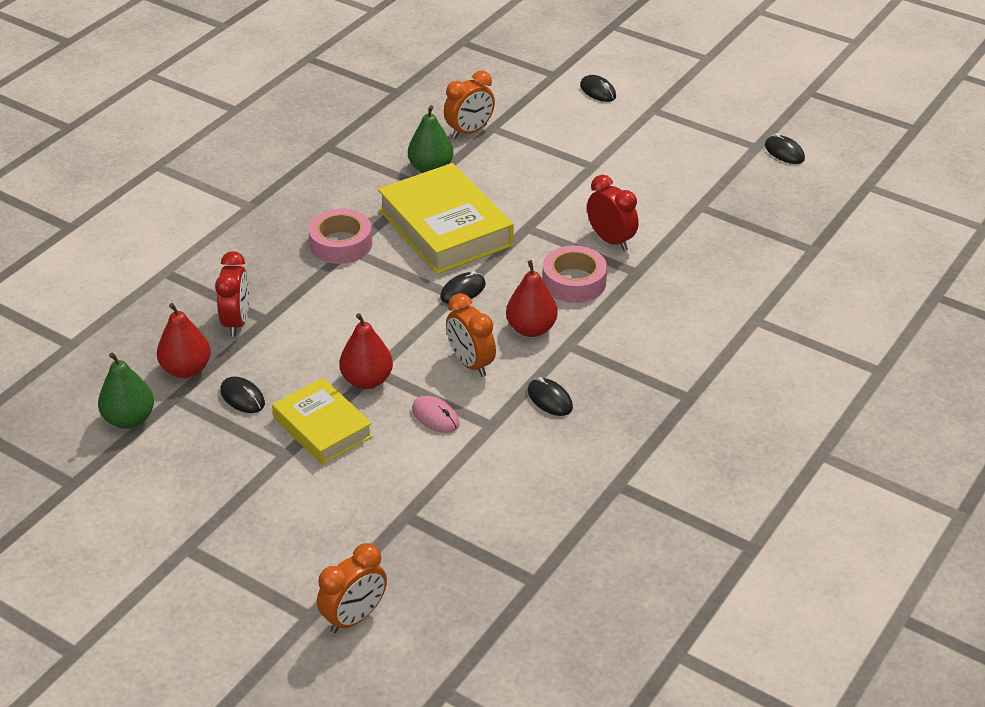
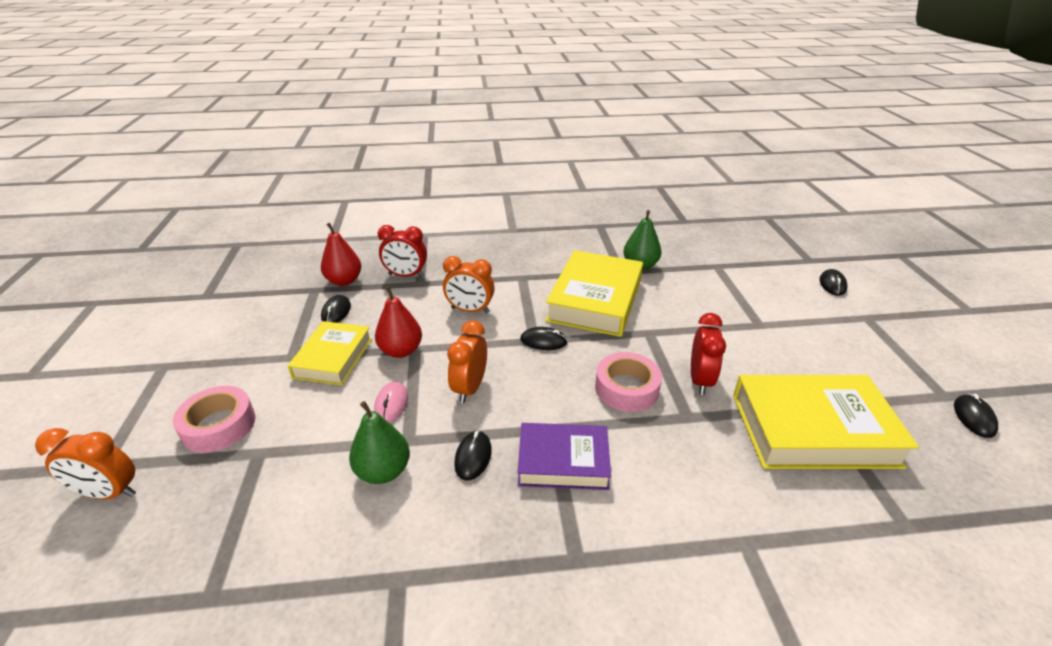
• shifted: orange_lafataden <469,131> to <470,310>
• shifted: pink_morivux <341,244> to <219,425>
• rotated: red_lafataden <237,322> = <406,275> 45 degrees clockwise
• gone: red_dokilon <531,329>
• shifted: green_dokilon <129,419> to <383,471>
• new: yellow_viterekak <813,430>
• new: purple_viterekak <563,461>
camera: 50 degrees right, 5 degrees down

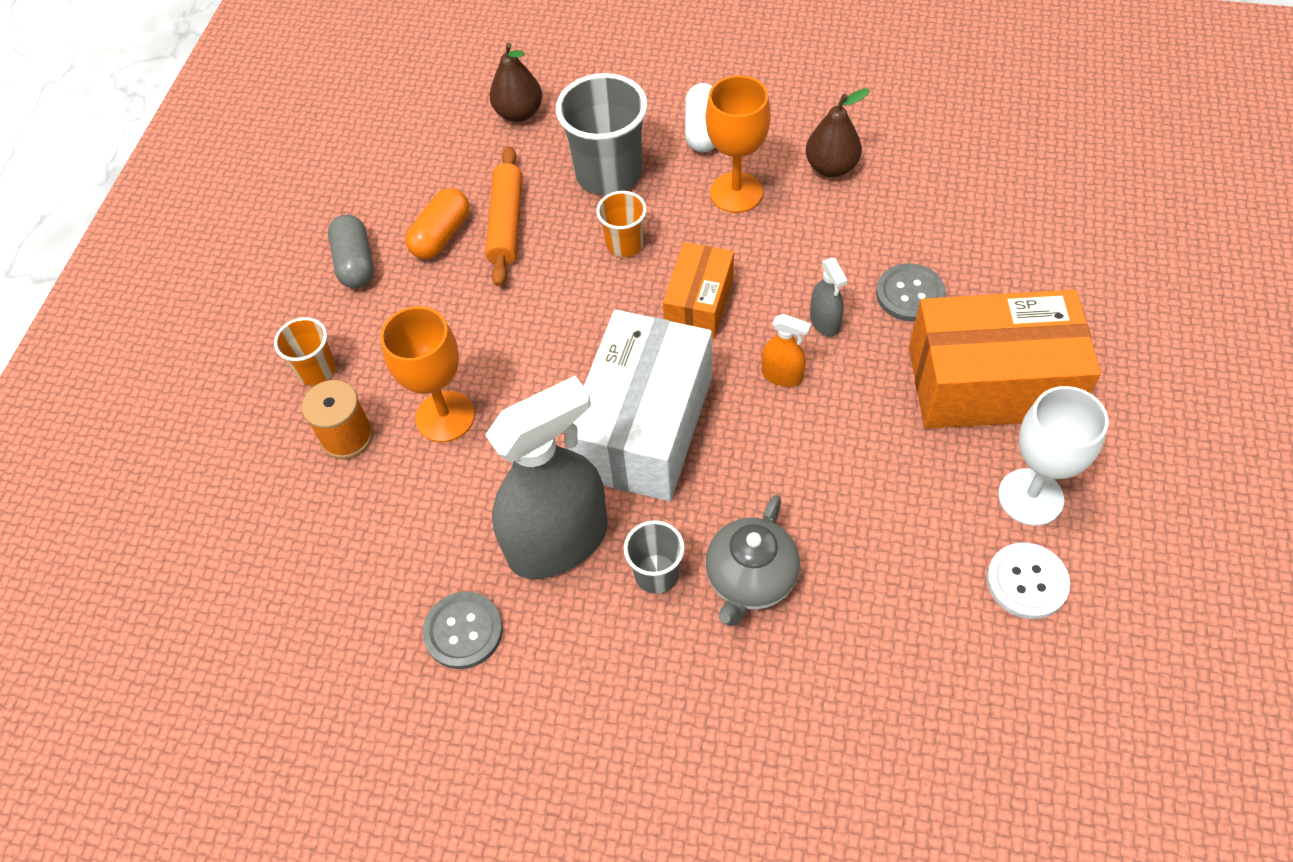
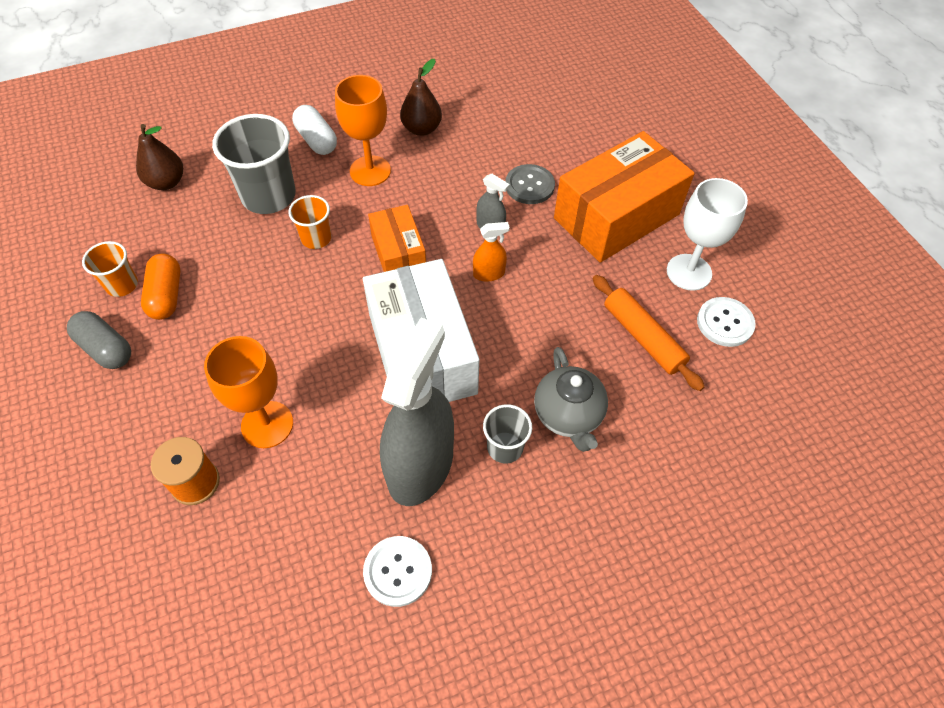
• shifted: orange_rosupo <506,223> to <643,337>
• shifted: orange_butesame <316,370> to <122,285>
• repainted: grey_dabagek <463,631> to white_dabagek <398,571>
camera: 40 degrees left, 0 degrees up

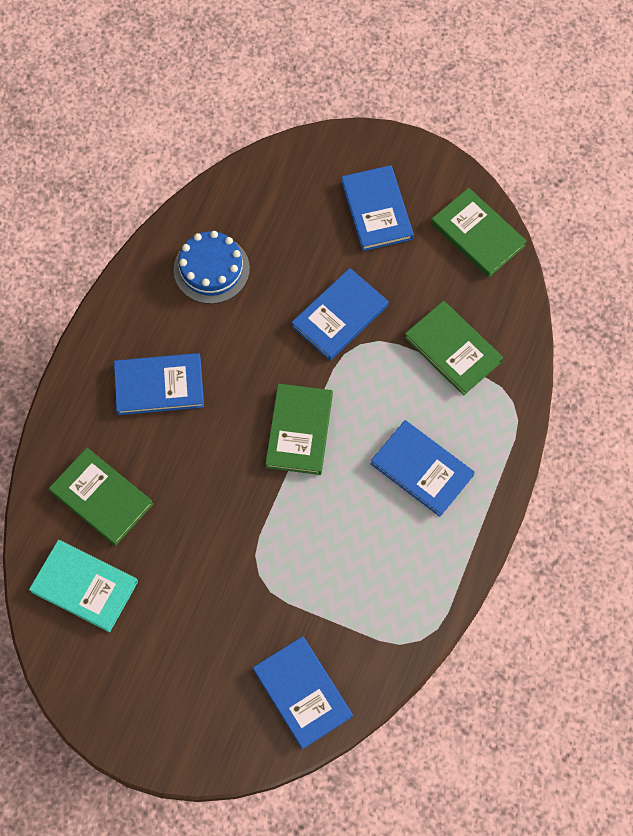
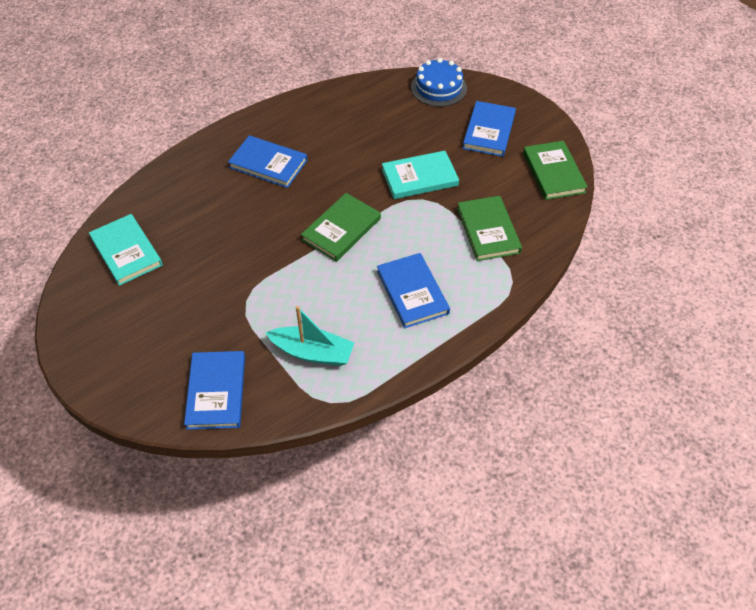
• shifted: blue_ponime <211,269> to <438,88>
• repainted: blue_viterekak <340,316> to turquoise_viterekak <419,177>
• gone: green_viterekak <101,498>
• new: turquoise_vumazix <312,352>
camera: 30 degrees right, 15 degrees down

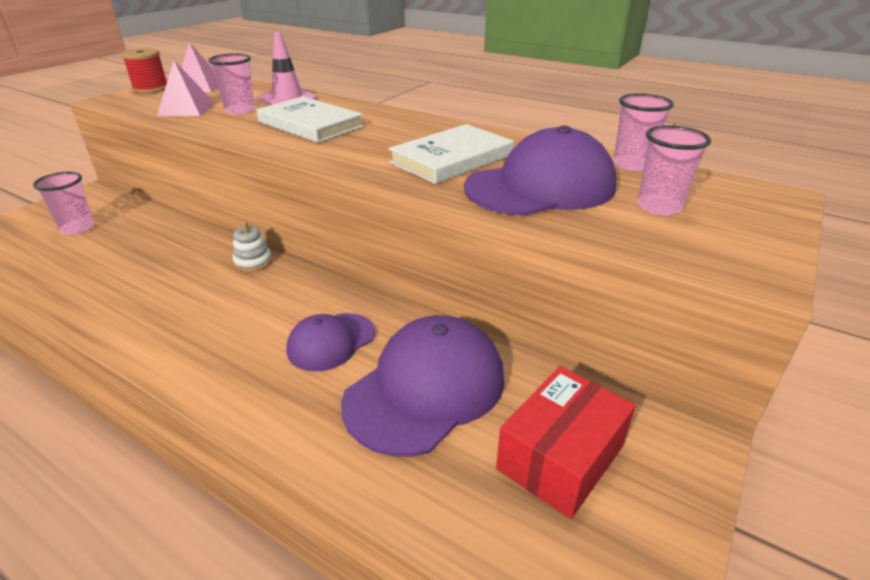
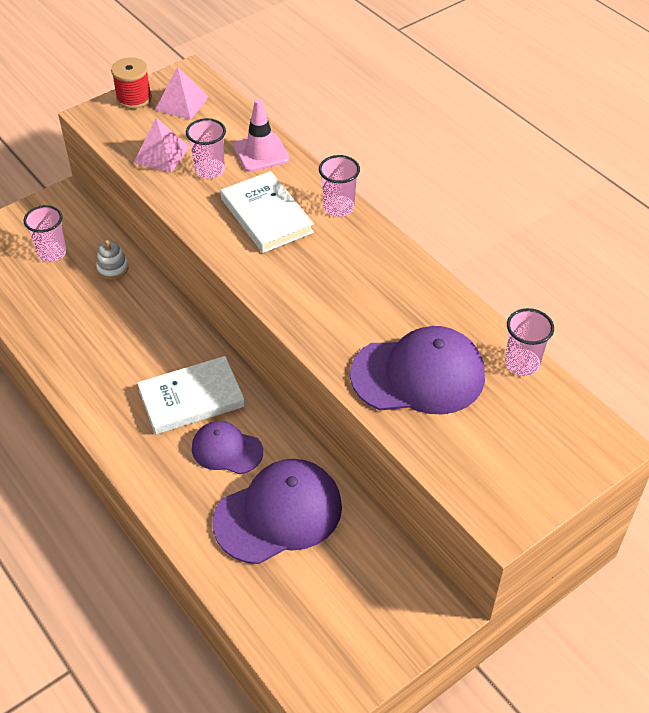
• shifted: white_viterekak <452,159> to <191,398>
• shifted: pink_butesame <659,207> to <338,207>
• shifted: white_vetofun <253,262> to <113,268>
• rotated: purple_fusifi <331,342> = <226,450> 45 degrees clockwise
• gone: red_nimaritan <560,457>
camera: 20 degrees right, 15 degrees up

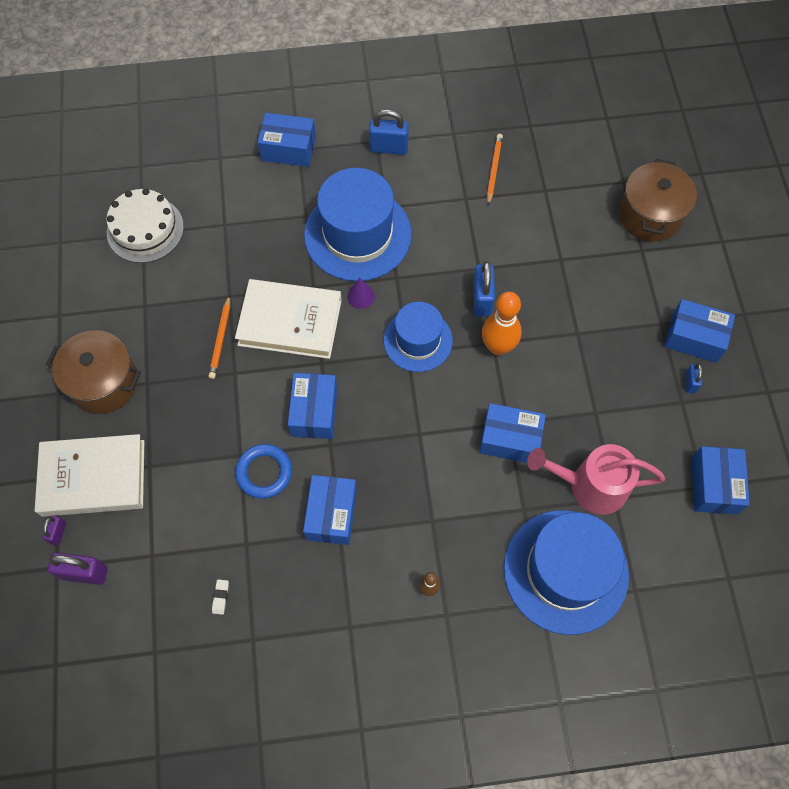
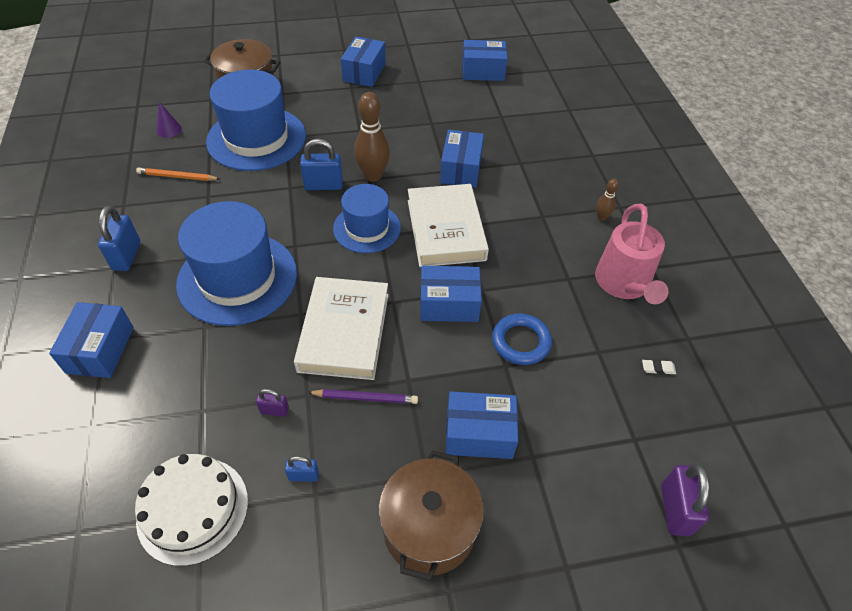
• shifted: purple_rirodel <361,296> to <169,130>
• repainted: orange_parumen <498,347> to brown_parumen <373,175>
• repainted: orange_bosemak <220,339> to purple_bosemak <365,398>
• shifted: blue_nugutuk <690,382> to <303,475>
• shifted: white_viterekak <93,477> to <445,230>
• shifted: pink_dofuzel <591,486> to <624,284>
• shifted: blue_nimaritan <331,514> to <479,434>
• shifted: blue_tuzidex <565,571> to <256,138>
• shifted: purple_nugutuk <58,533> to <274,410>
camera: 95 degrees left, 15 degrees down

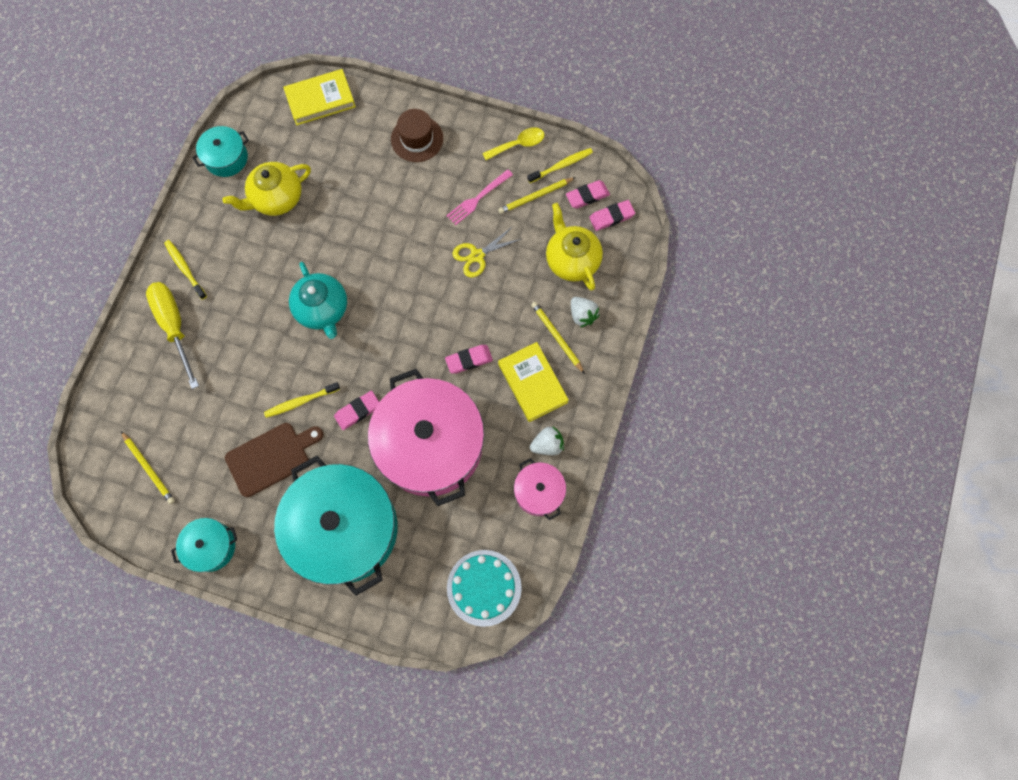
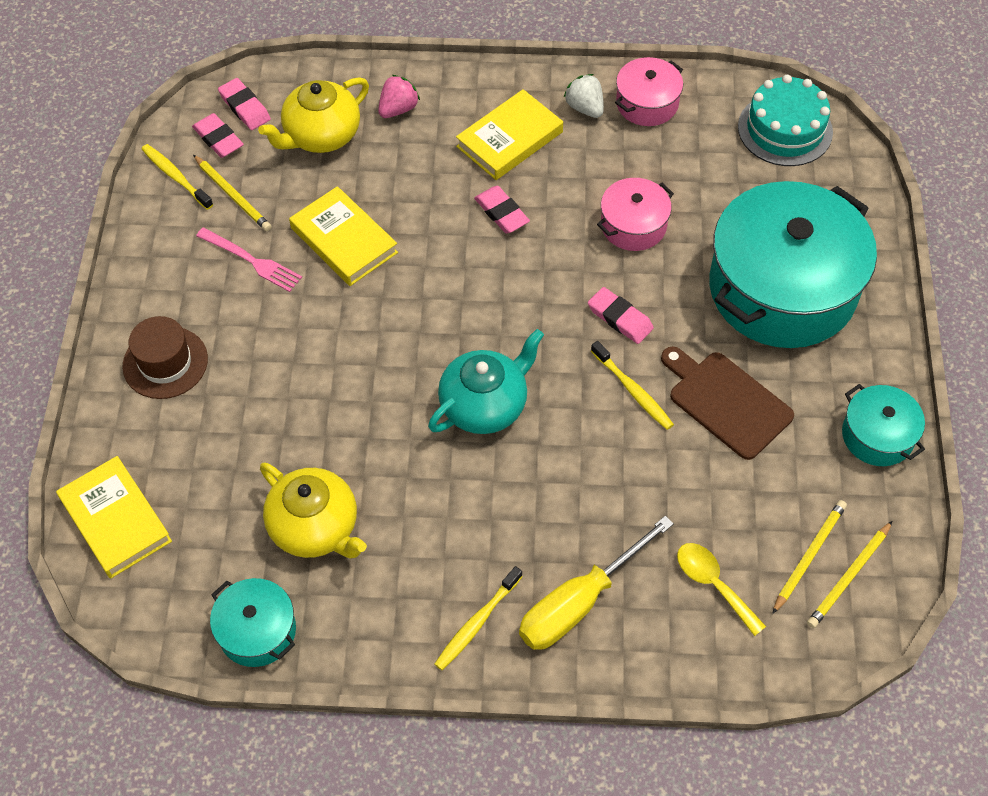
• shifted: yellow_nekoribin <518,144> to <713,584>
• swapped: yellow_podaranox <477,256> to yellow_viterekak <344,240>
• repainted: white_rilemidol <582,315> to pink_rilemidol <398,109>
• shifted: yellow_bosemak <556,337> to <849,577>
• scaled: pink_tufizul <430,445> = <633,225> x0.46
camera: 105 degrees left, 15 degrees down

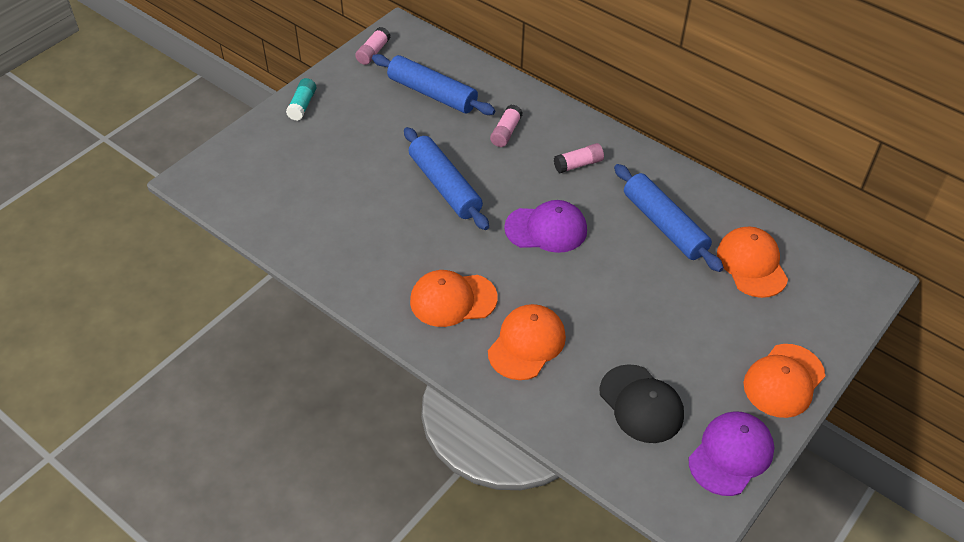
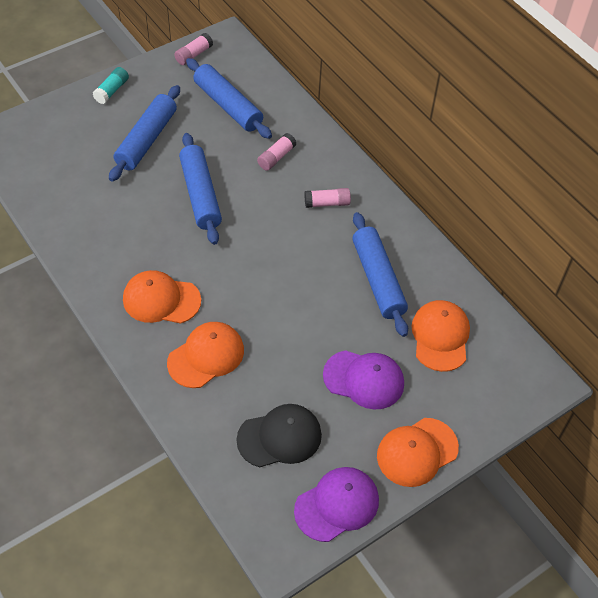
• shifted: purple_fusifi <546,229> to <364,379>
• rotated: black_fusifi <641,404> = <280,437> 90 degrees counterclockwise
• new: blue_rosupo <147,140>
camera: 15 degrees right, 5 degrees up

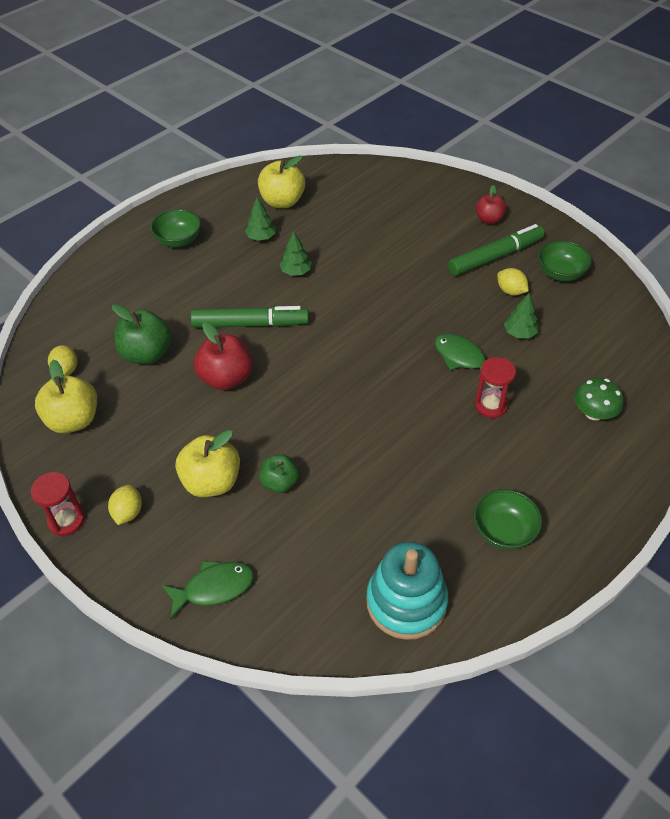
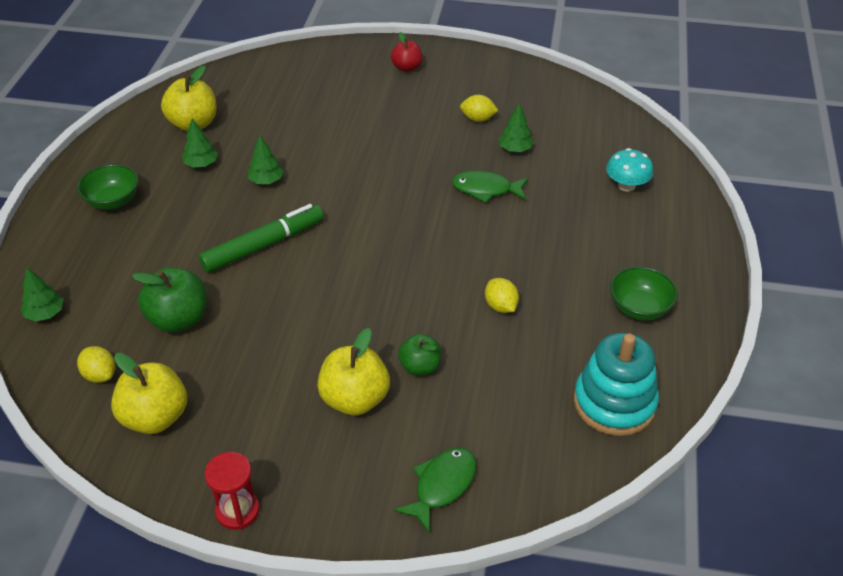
• gone: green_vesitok <495,256>
• gone: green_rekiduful <560,273>
• gone: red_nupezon <226,378>
• gone: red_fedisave <491,405>
• repainted: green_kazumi <593,413> to turquoise_kazumi <626,185>
• shifted: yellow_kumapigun <128,513> to <500,306>
• new: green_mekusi <45,314>
camera: 35 degrees left, 5 degrees down

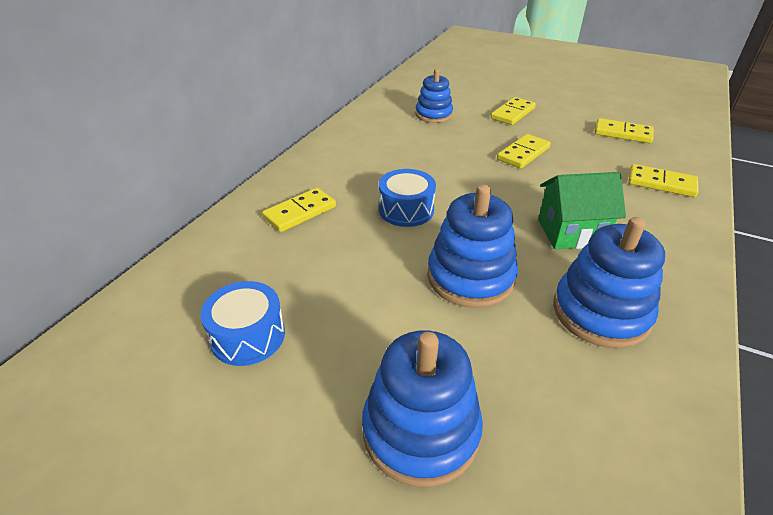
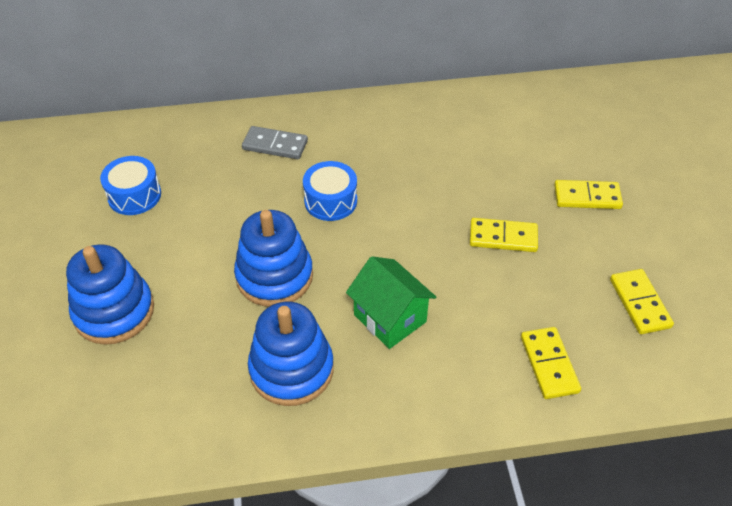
• gone: blue_vetofun <433,115>
• repainted: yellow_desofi <300,212> to grey_desofi <275,145>
camera: 55 degrees right, 10 degrees up

